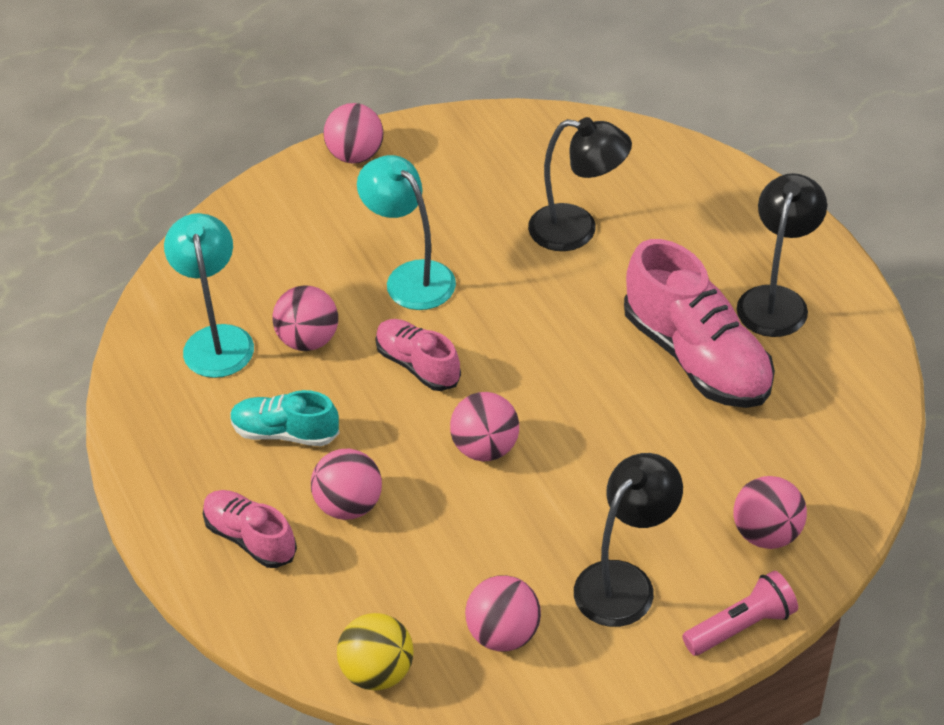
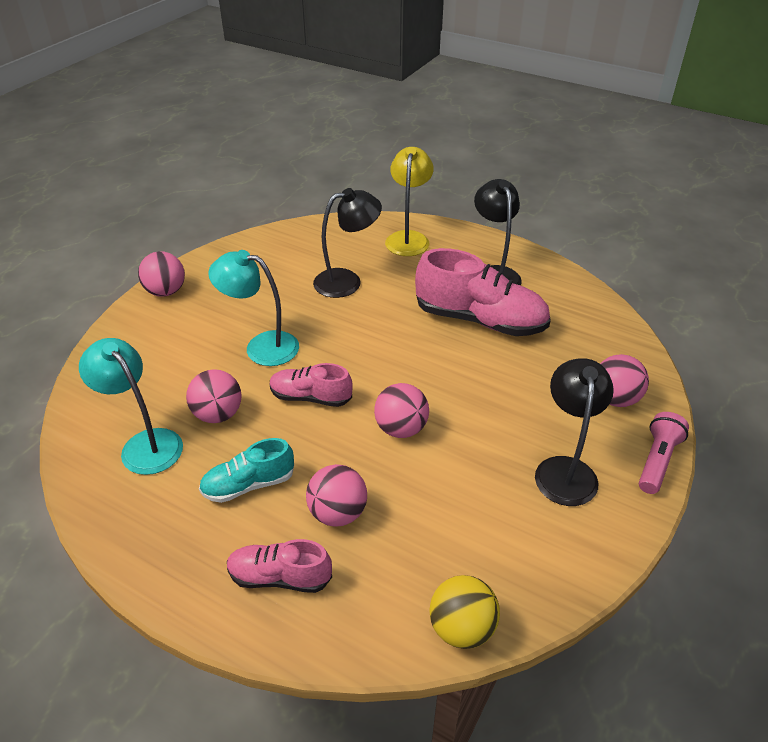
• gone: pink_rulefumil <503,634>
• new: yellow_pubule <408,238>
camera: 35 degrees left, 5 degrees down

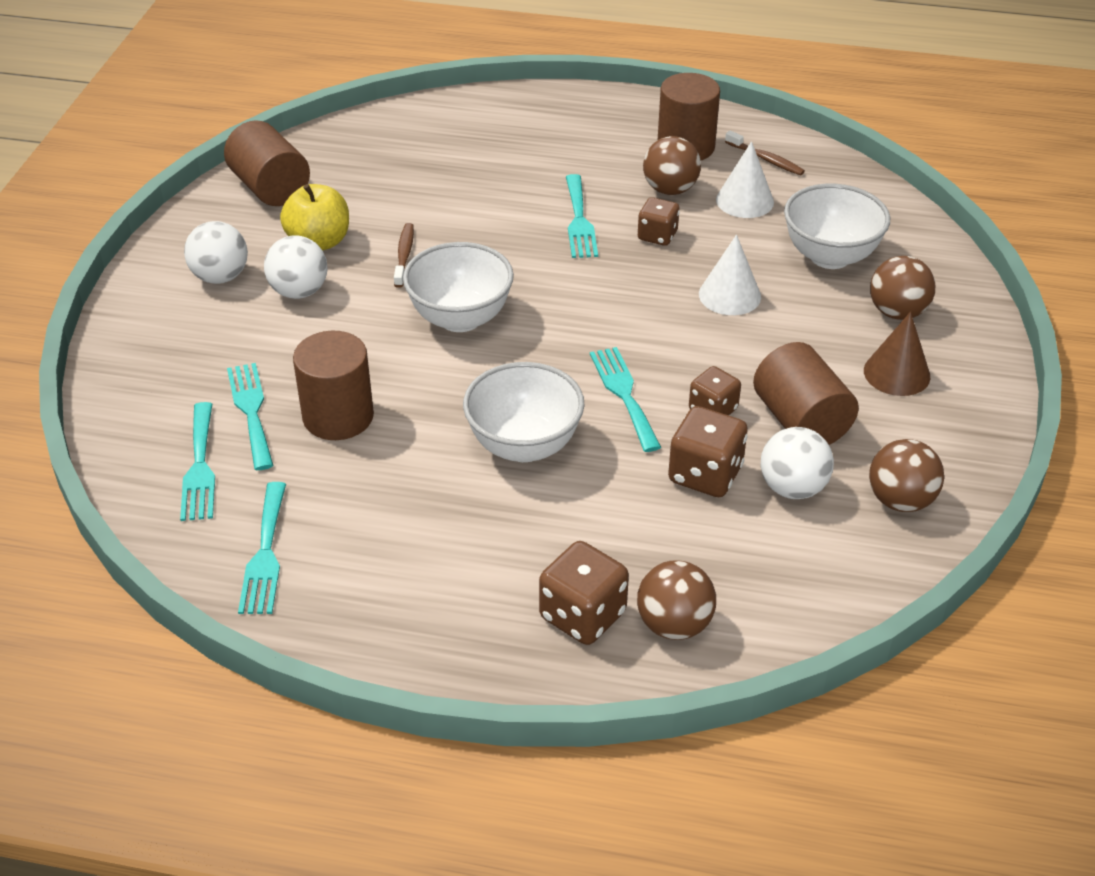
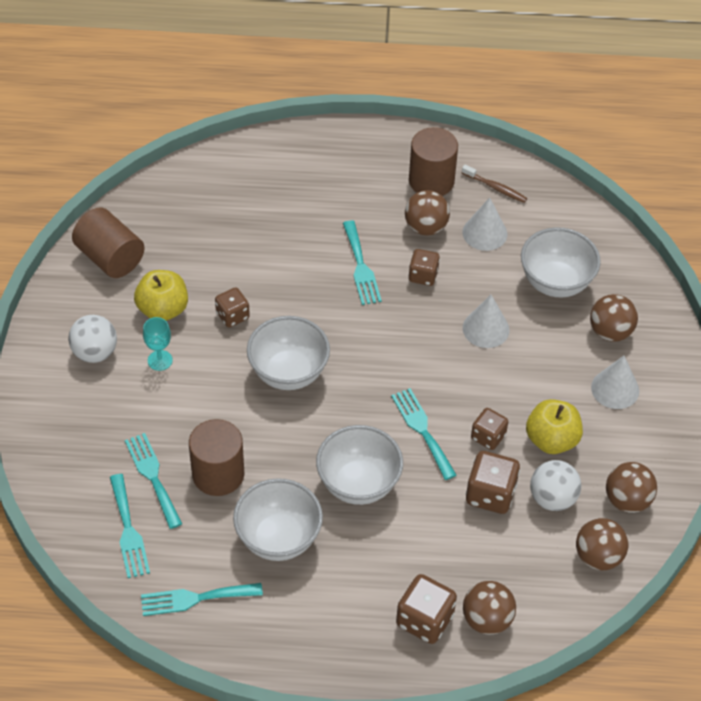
• swapped: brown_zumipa <404,255> to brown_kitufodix <232,316>
• swapped: white_rulefumil <299,291> to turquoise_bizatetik <160,360>
• repainted: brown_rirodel <896,373> to white_rirodel <615,389>
• swapped: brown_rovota <801,421> to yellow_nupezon <551,440>
• rotated: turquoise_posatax <265,554> = <195,598> 90 degrees clockwise
• new: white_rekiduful <278,538>
• new: brown_rulefumil <598,556>
camera: 10 degrees left, 10 degrees up

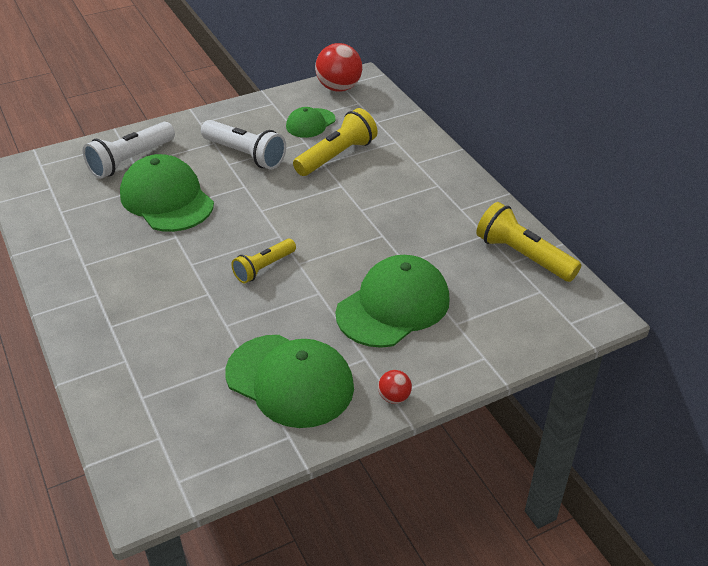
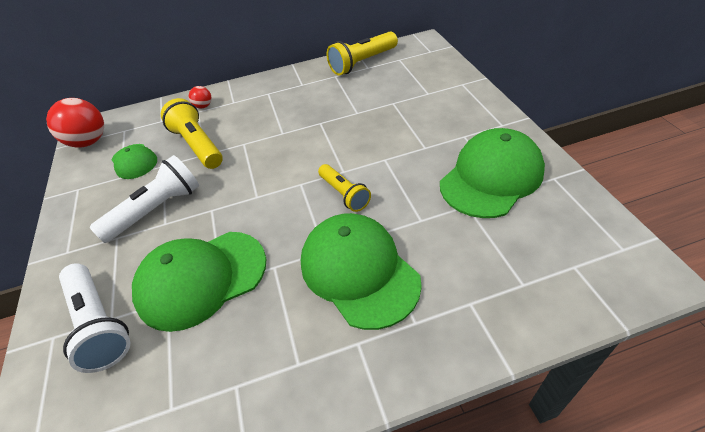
• shifted: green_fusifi <393,306> to <358,271>
• shifted: red_rulefumil <394,397> to <203,106>
camera: 75 degrees left, 5 degrees up

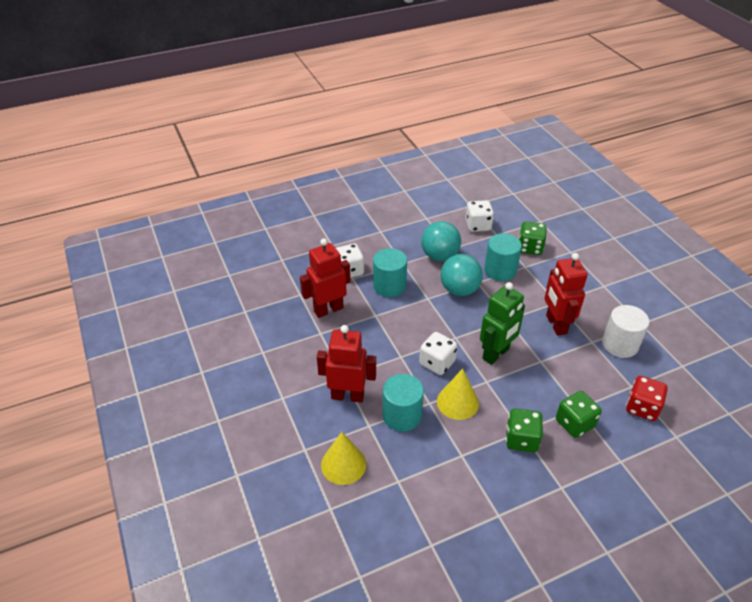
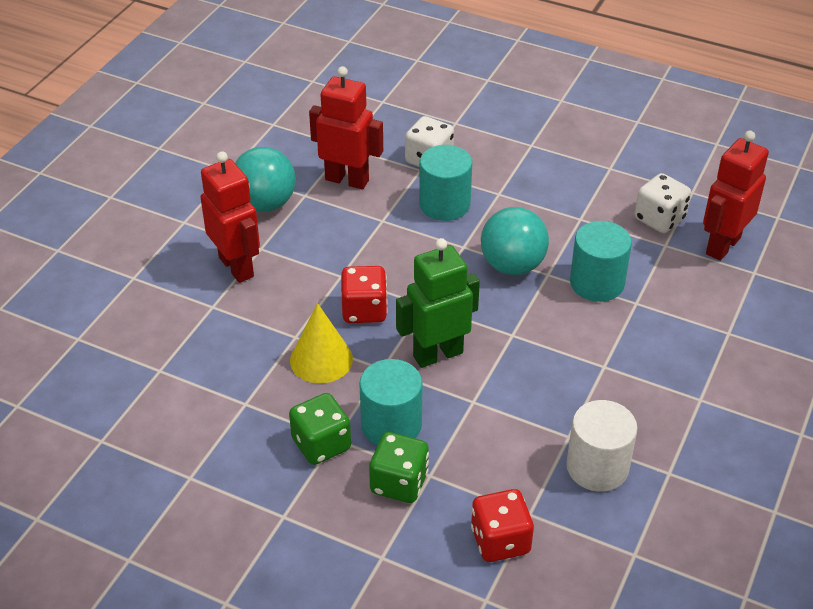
• shifted: turquoise_rulefumil <439,256> to <265,203>
• gone: green_kitufodix <530,248>
• shifted: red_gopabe <555,324> to <722,245>
• rotated: green_gopabe <496,354> = <437,354> 150 degrees clockwise
• repainted: white_kitufodix <437,363> to red_kitufodix <364,310>
• shifted: turquoise_rovota <402,415> to <391,425>
• gone: yellow_rirodel <343,464>
camera: 50 degrees right, 0 degrees up

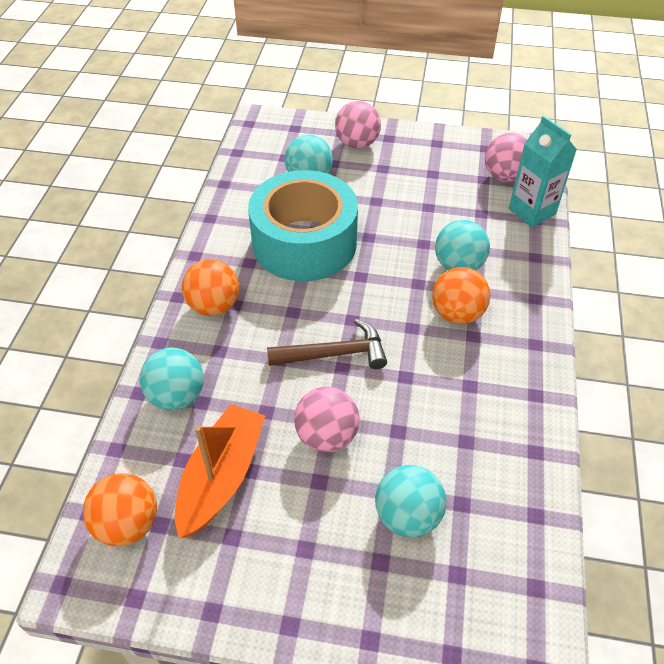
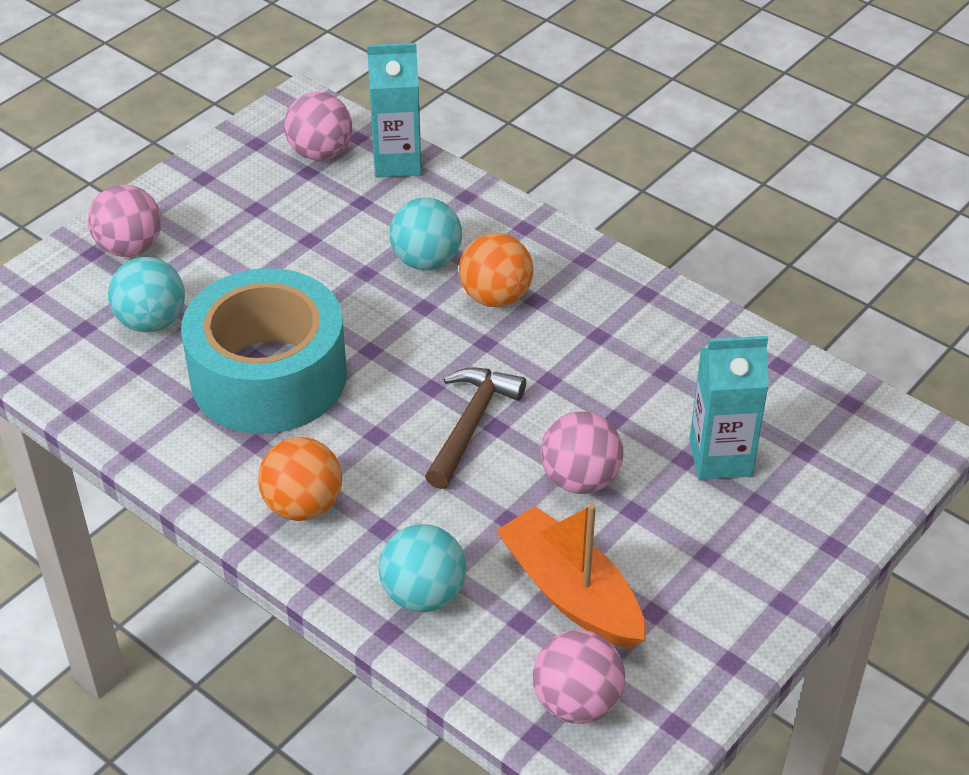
• swapped: turquoise_rulefumil <407,516> to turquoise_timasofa <720,458>
• repainted: orange_rulefumil <128,524> to pink_rulefumil <577,702>
camera: 60 degrees left, 5 degrees down

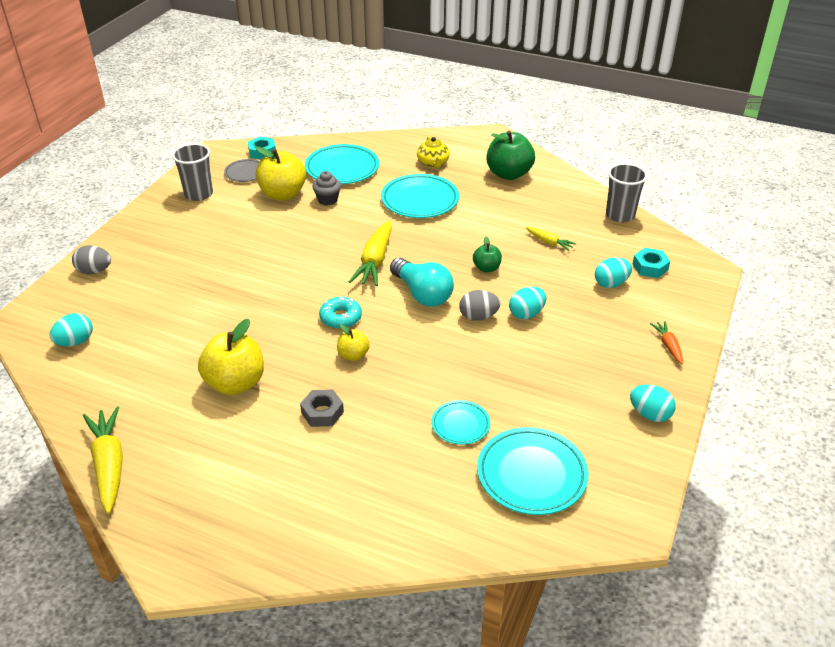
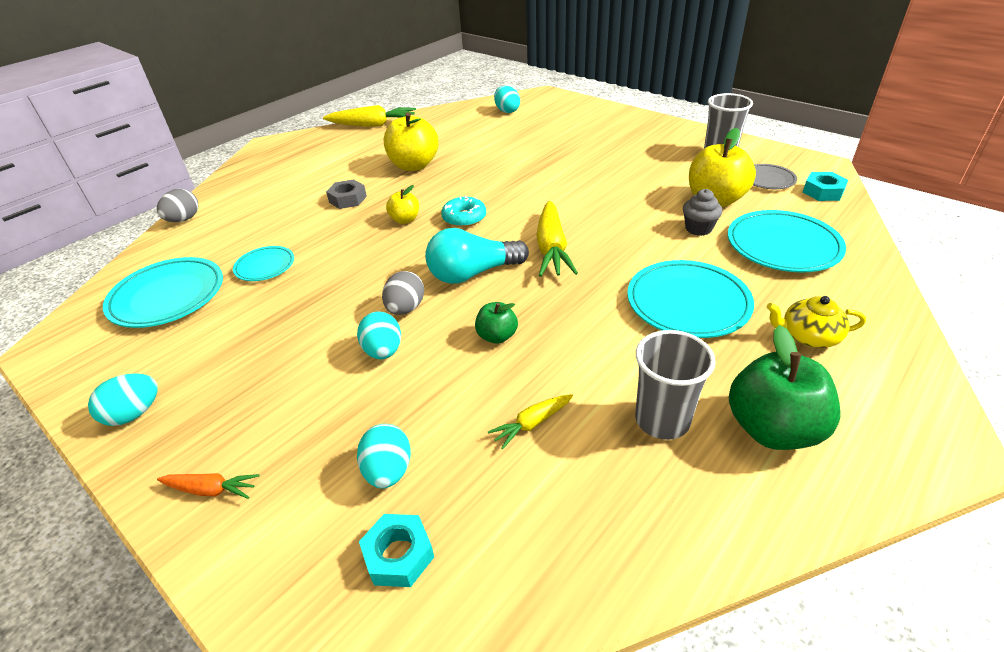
• shifted: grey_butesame <620,215> to <662,420>
• rotated: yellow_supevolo <375,261> = <552,248> 120 degrees counterclockwise
• shifted: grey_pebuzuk <94,271> to <184,219>
camera: 110 degrees right, 0 degrees up

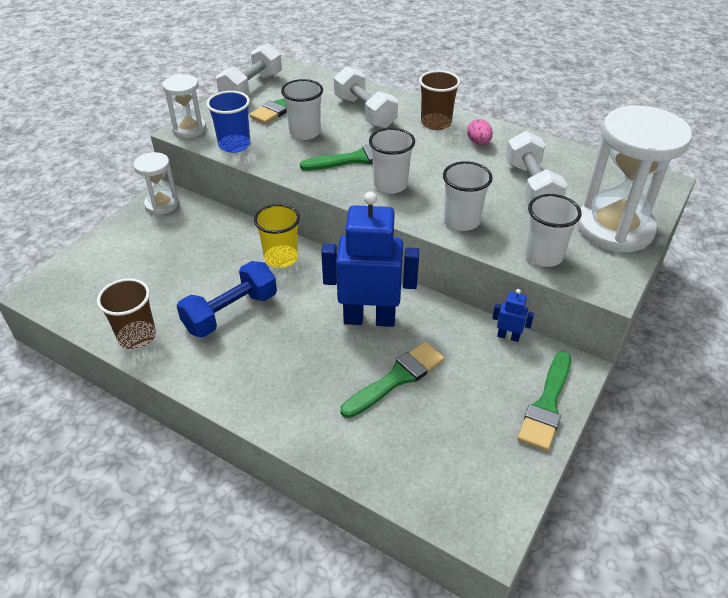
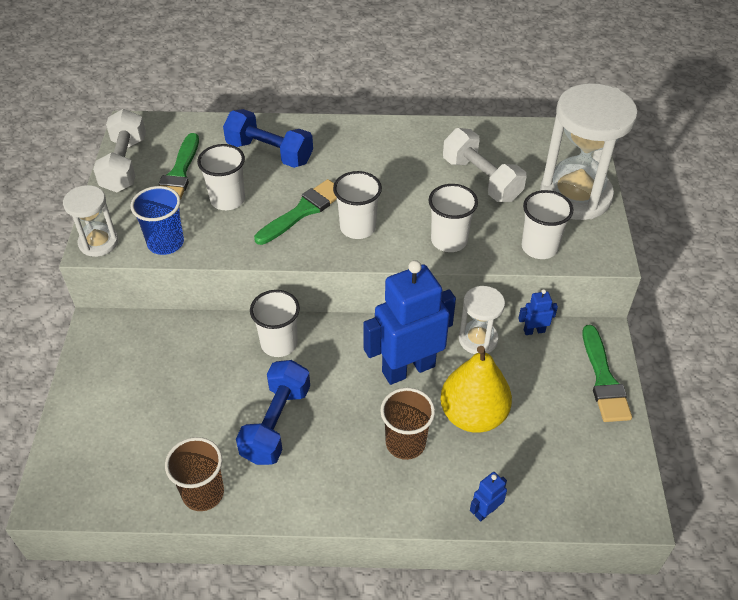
• repainted: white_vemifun <365,112> to blue_vemifun <269,153>
• shifted: brown_butesame <436,123> to <405,443>
• gone: pink_pebuzuk <478,142>
• shifted: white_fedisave <162,204> to <478,339>
• repainted: yellow_butesame <281,258> to white_butesame <279,343>
• swapped: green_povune <396,378> to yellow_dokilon <473,415>
• new: blue_gopabe <485,511>
camera: 30 degrees left, 5 degrees up

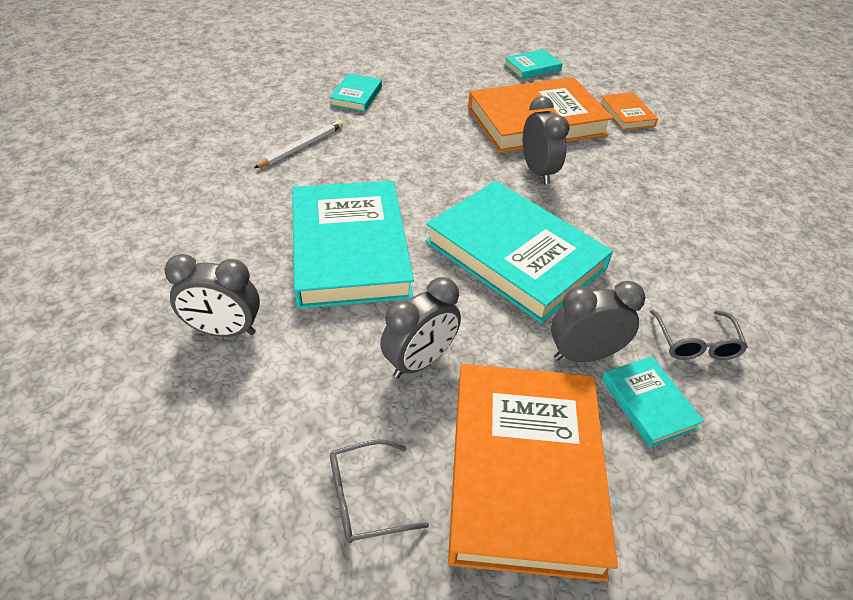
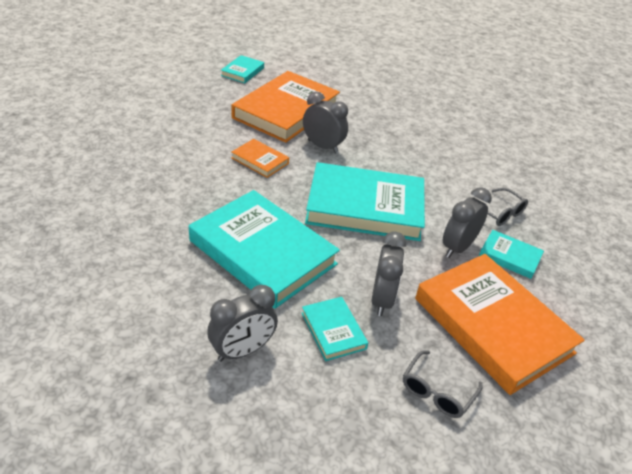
• shifted: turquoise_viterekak <356,96> to <333,331>
• shifted: orange_viterekak <626,114> to <260,161>
• gone: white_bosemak <302,147>
camera: 40 degrees left, 5 degrees down

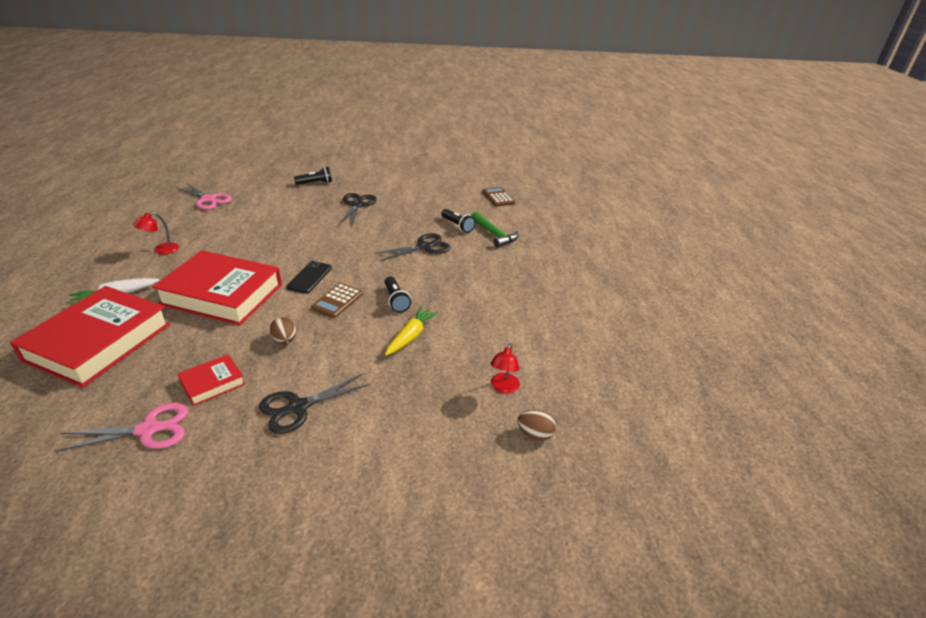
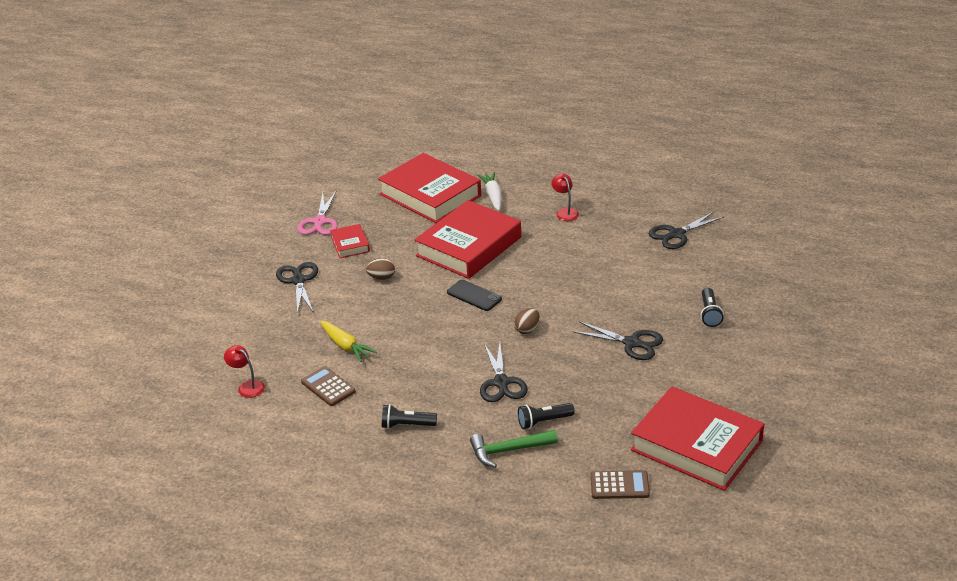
• repainted: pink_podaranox <208,200> to black_podaranox <676,234>
• shifted: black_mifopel <396,300> to <406,425>
• shifted: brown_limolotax <337,301> to <328,387>
• shifted: brown_pebuzuk <535,434> to <527,329>
• new: red_viterekak <696,446>
camera: 115 degrees right, 0 degrees up

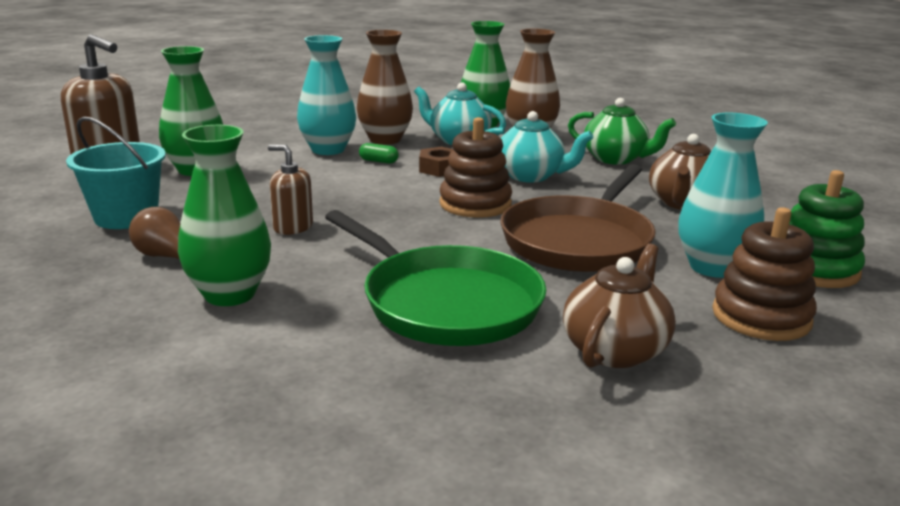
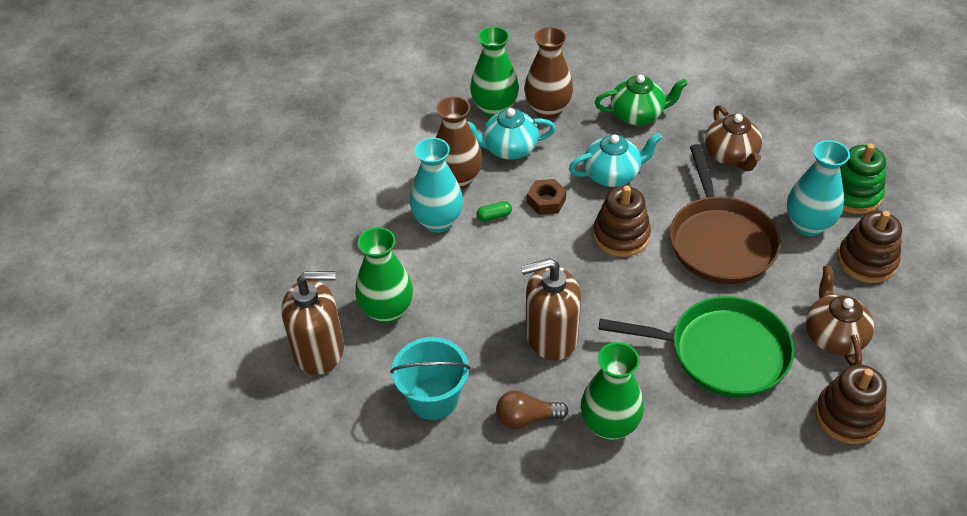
• scaled: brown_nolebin <292,227> = <550,336> x1.81
• new: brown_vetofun <848,416>
camera: 35 degrees left, 25 degrees up

